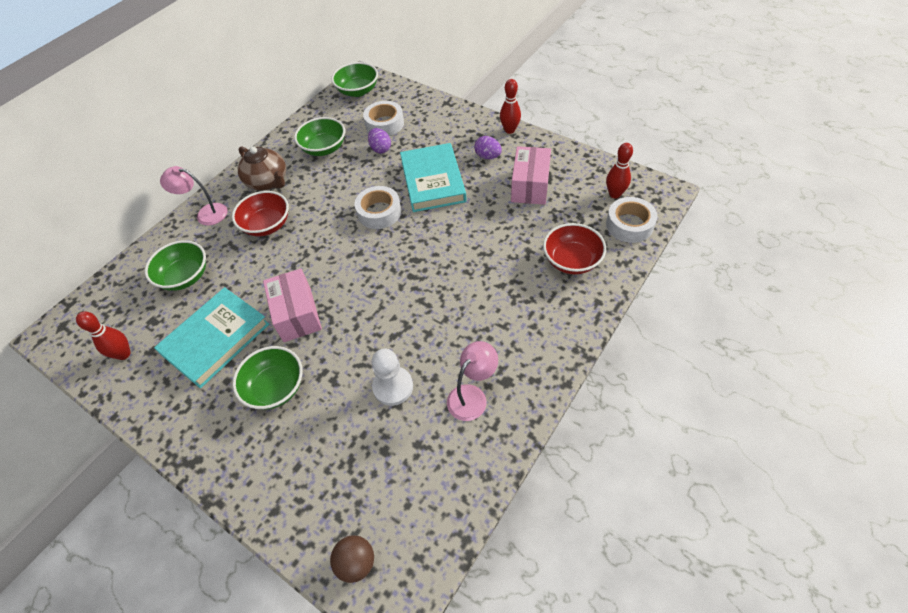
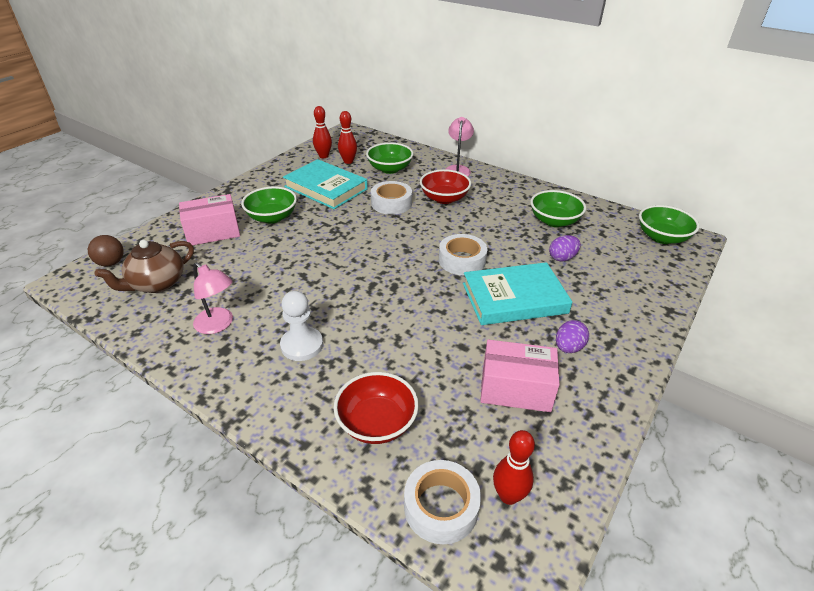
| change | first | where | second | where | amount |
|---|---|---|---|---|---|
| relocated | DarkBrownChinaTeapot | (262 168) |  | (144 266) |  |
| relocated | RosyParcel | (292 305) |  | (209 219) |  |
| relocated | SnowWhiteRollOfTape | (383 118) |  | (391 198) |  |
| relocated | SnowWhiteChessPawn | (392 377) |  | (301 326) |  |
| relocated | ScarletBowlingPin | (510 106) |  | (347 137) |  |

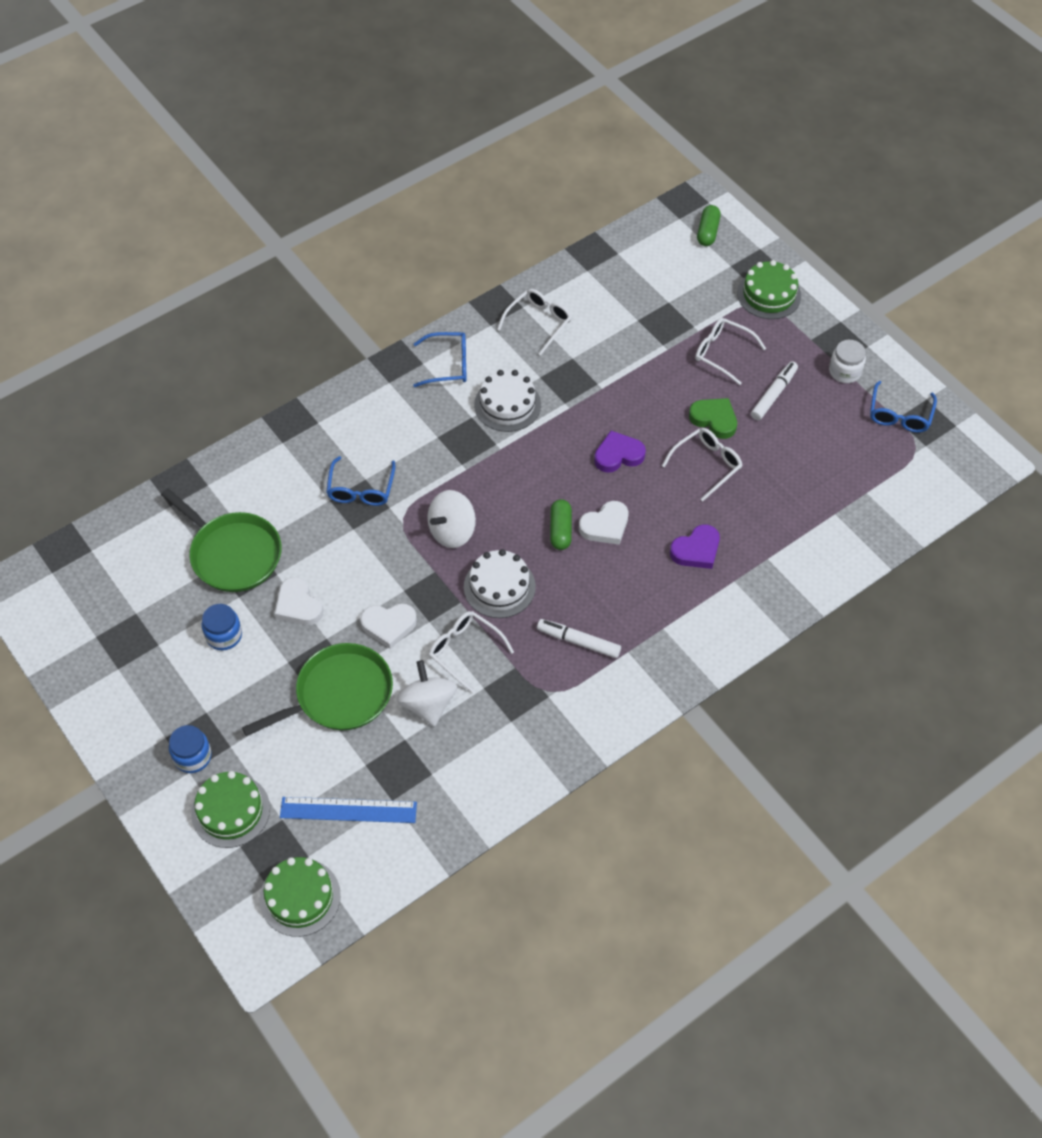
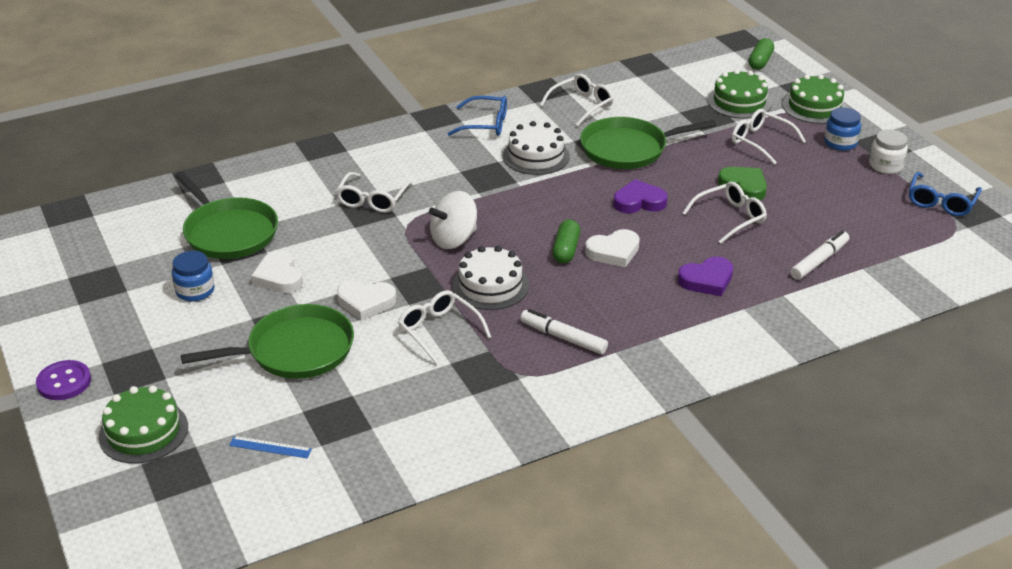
| change | first | where | second | where | amount |
|---|---|---|---|---|---|
| relocated | BlueJar | (190 749) |  | (842 129) |  |
| relocated | LeafGreenCake | (300 897) |  | (740 94) |  |
| size | BlueStraightedge | (348 810) |  | (270 447) | x0.54 |
| colour | BlueGlasses | (360 481) | SnowWhiteGlasses | (374 192) |  |
| missing | SnowWhiteToyTop | (426 693) |  |  |  |
| relocated | SnowWhiteMarker | (774 390) |  | (819 255) |  |
| appeared |  |  | RoyalPurpleShirtButton | (63 380) |  |
| appeared |  |  | LeafGreenSkillet | (648 143) |  |

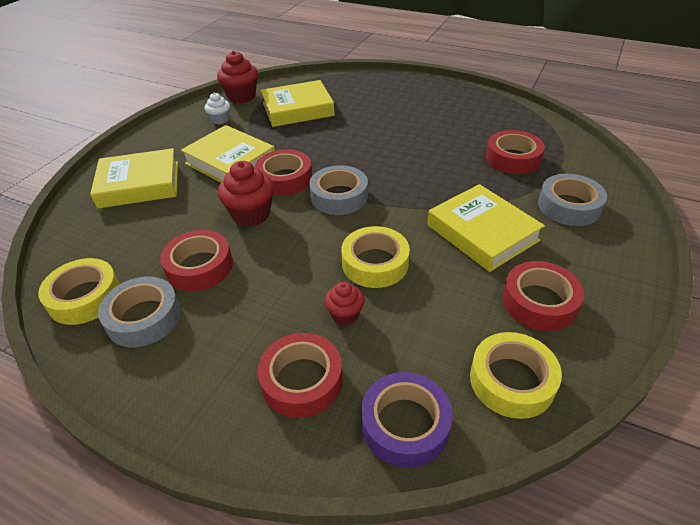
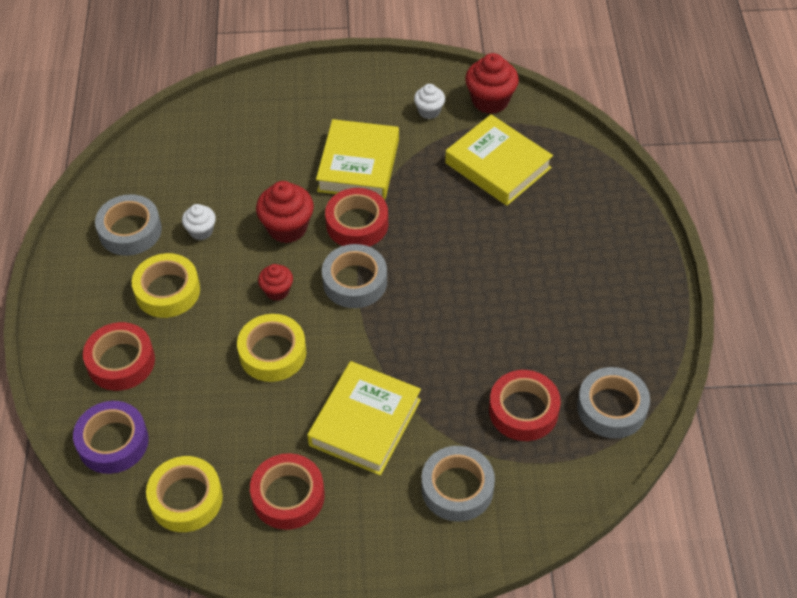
| change | first | where | second | where | amount |
|---|---|---|---|---|---|
| relocated | GoldenRollOfTape | (79 291) |  | (166 285) |  |
| missing | GoldenBook | (134 178) |  |  |  |
| exchanged | ScarletRollOfTape | (196 260) | SnowWhiteCupcake | (199 222) |  |
| relocated | ScarletCupcake | (344 304) |  | (275 282) |  |
| appeared |  |  | AshGreyRollOfTape | (613 403) |  |

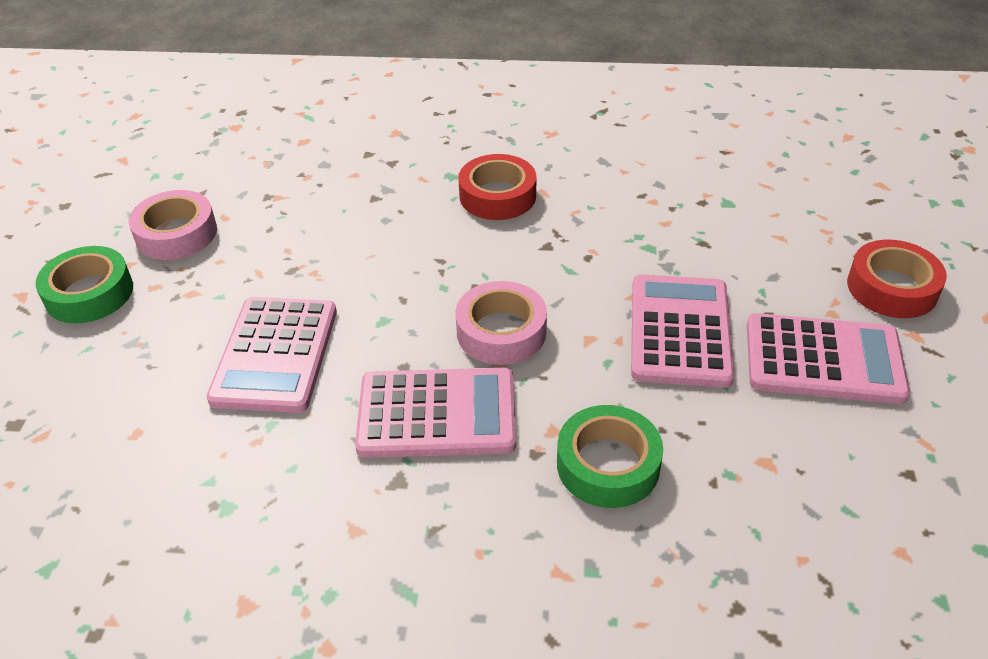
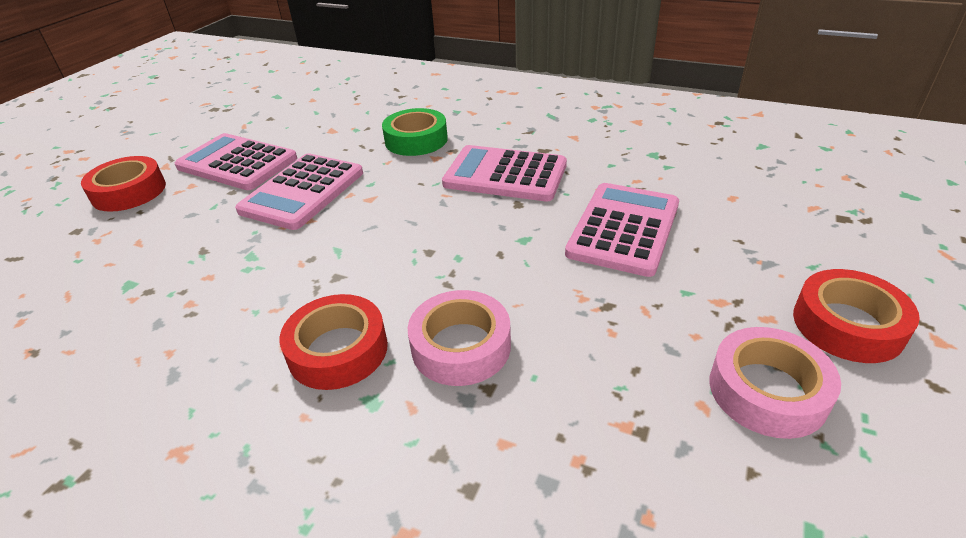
| change | first | where | second | where | amount |
|---|---|---|---|---|---|
| colour | LeafGreenRollOfTape | (84 284) | ScarletRollOfTape | (856 316) |  |
| relocated | RosyRollOfTape | (501 323) |  | (459 338) |  |

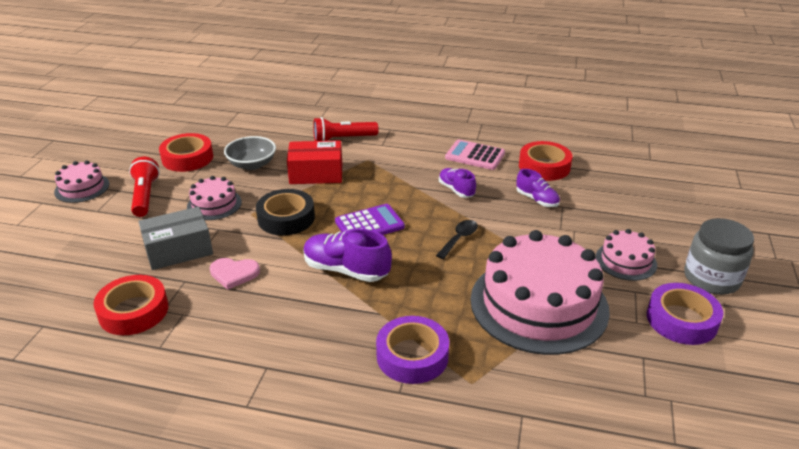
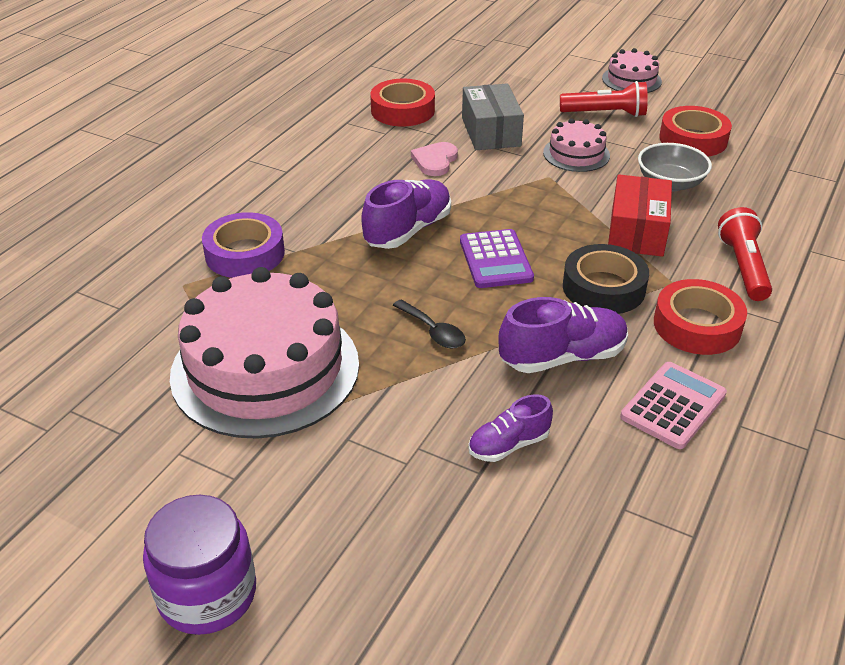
| change | first | where | second | where | amount |
|---|---|---|---|---|---|
| relocated | EbonyRollOfTape | (285 212) |  | (606 279) |  |
| size | RoyalPurpleSneaker | (457 183) |  | (563 335) | x1.63 |
| relocated | ScarletRollOfTape | (546 161) |  | (700 317) |  |
| missing | RosyCake | (626 255) |  |  |  |
| missing | RoyalPurpleRollOfTape | (685 314) |  |  |  |
| colour | AshGreyJar | (719 256) | RoyalPurpleJar | (199 565) |  |

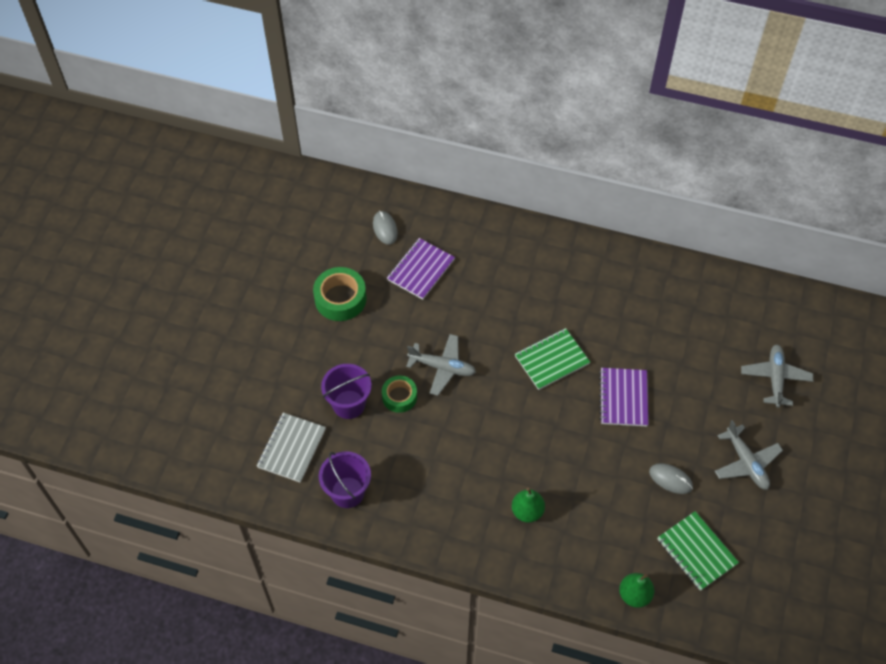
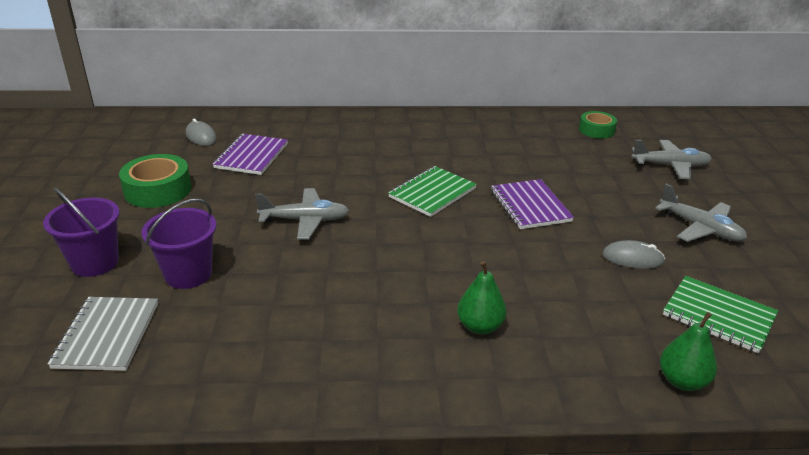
| change | first | where | second | where | amount |
|---|---|---|---|---|---|
| relocated | RoyalPurpleBucket | (345 479) |  | (81 232) |  |
| relocated | LeafGreenRollOfTape | (399 394) |  | (598 125) |  |
| spun | AshGreyAeroplane | (777 376) |  | (671 159) | 105 degrees clockwise |

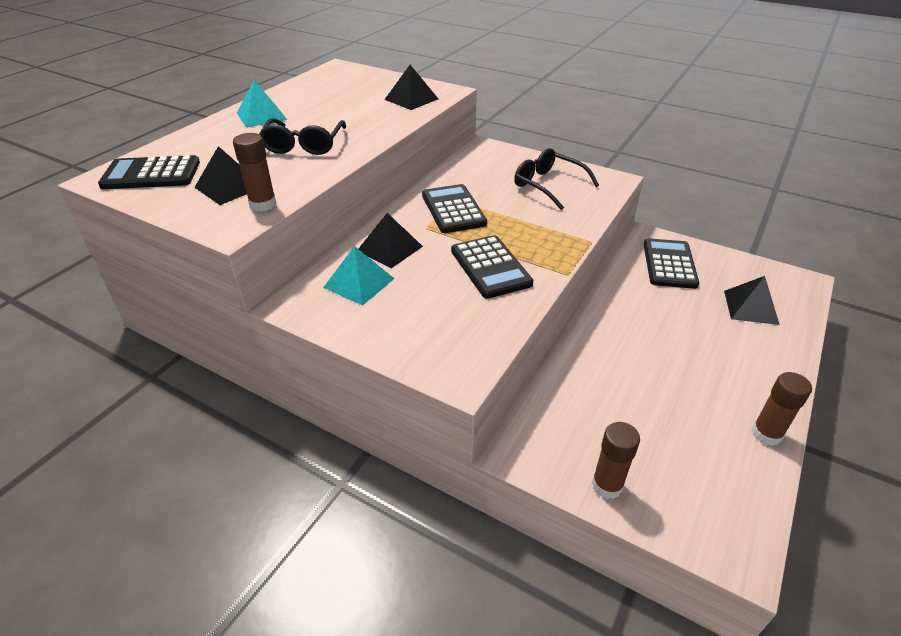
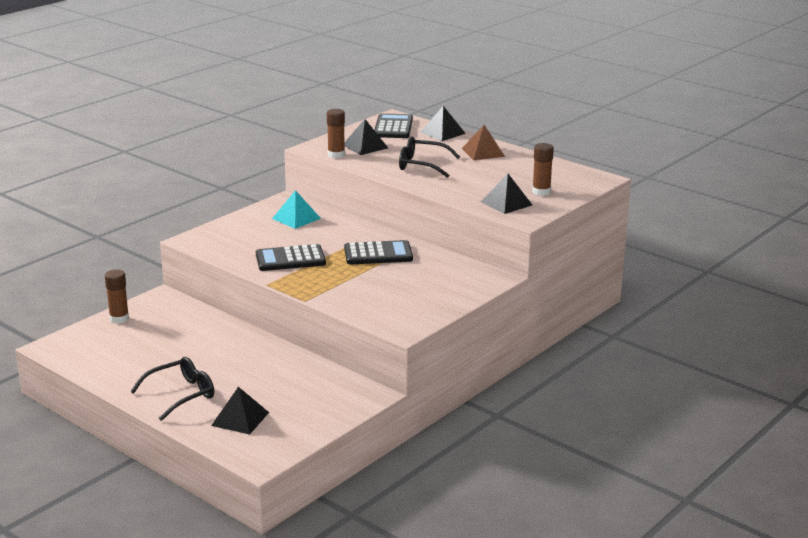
| change | first | where | second | where | amount |
|---|---|---|---|---|---|
| colour | AquaSolidPyramid | (262 104) | DarkBrownSolidPyramid | (483 142) |  |
| relocated | EbonySolidPyramid | (390 240) |  | (443 123) |  |
| relocated | EbonyGlasses | (556 179) |  | (172 389) |  |
| missing | EbonyPocketCalculator | (671 263) |  |  |  |
| relocated | DarkBrownStickOfGlue | (781 409) |  | (543 169) |  |

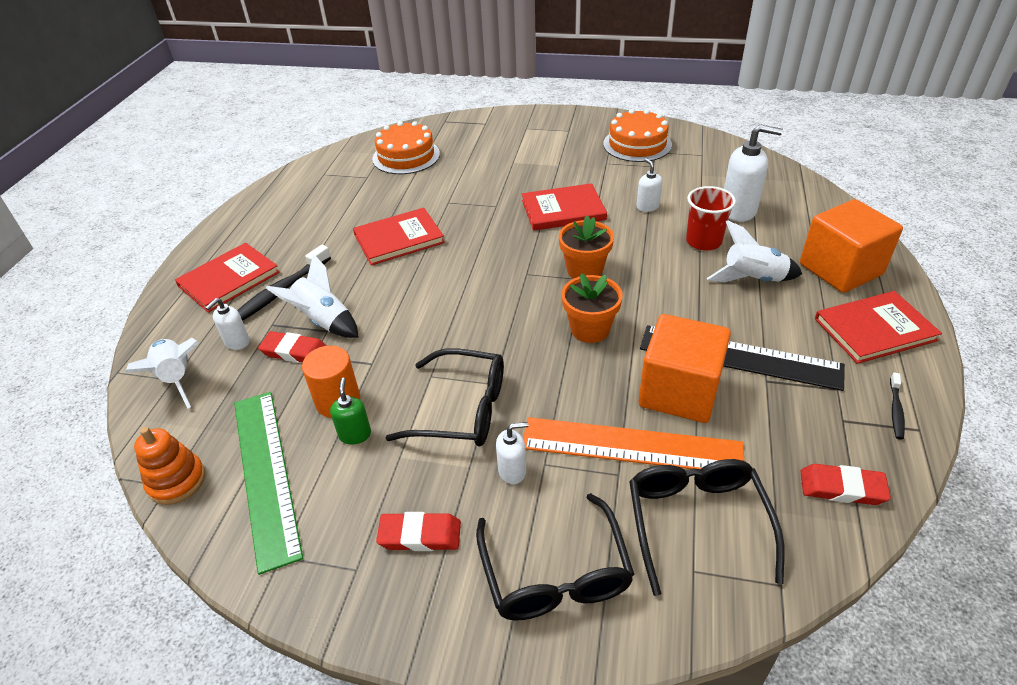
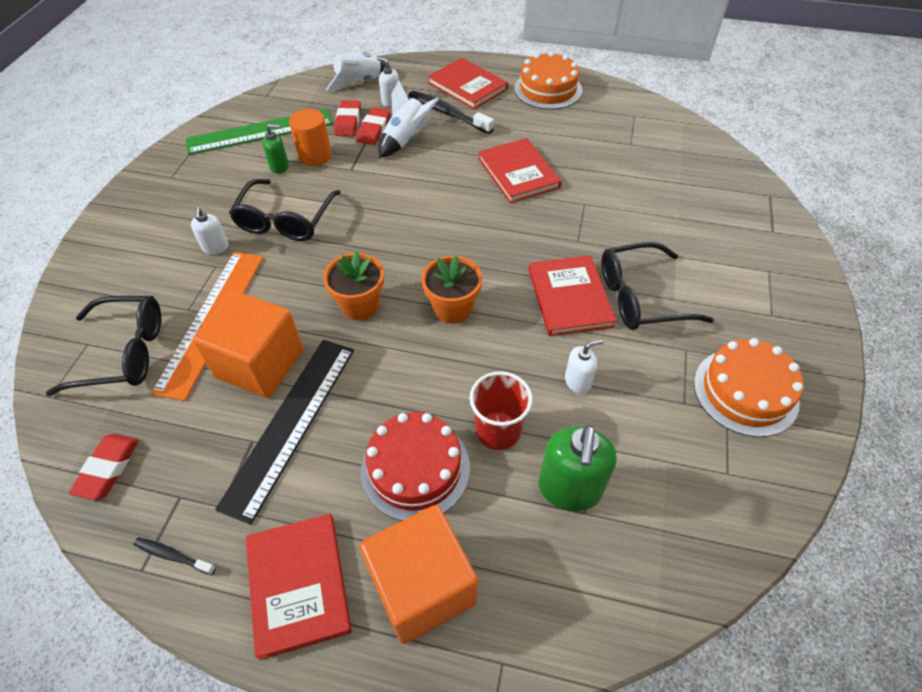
| change | first | where | second | where | amount |
|---|---|---|---|---|---|
| missing | BrightOrangeStackingRings | (169 466) |  |  |  |
| relocated | BrightOrangeCake | (406 147) |  | (548 80) |  |
| relocated | ScarletEraser | (418 531) |  | (347 118) |  |
| relocated | EbonyGlasses | (555 557) |  | (658 286) |  |
| exchanged | SnowWhiteRocket | (754 251) | ScarletCake | (415 466) |  |
| colour | SnowWhiteSoapPump | (753 173) | LeafGreenSoapPump | (578 468) |  |

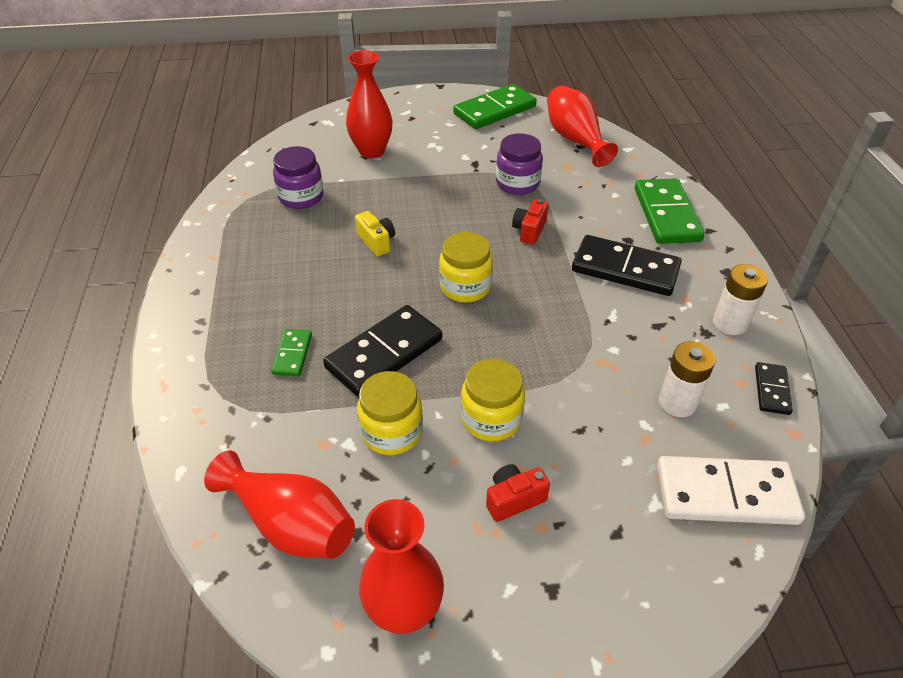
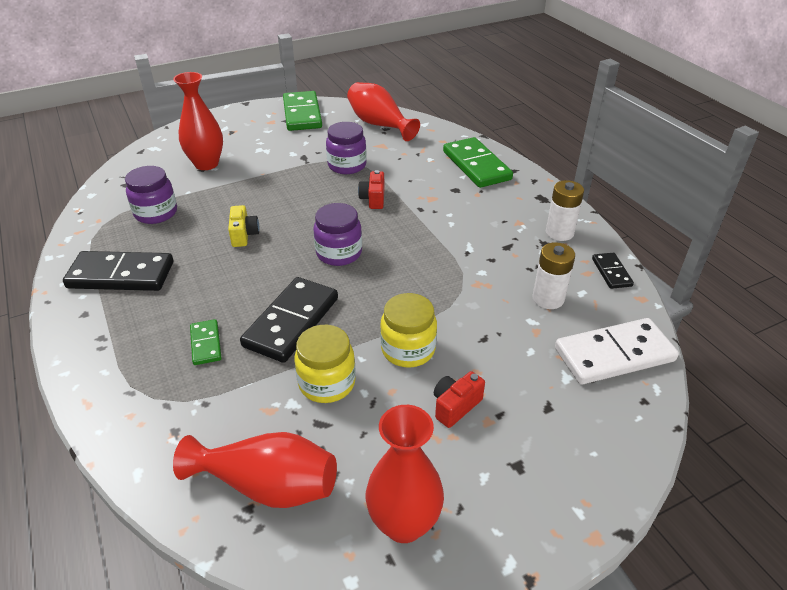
| change | first | where | second | where | amount |
|---|---|---|---|---|---|
| spun | GoldenCompactCamera | (375 234) |  | (243 226) | 45 degrees clockwise |
| colour | GoldenJar | (466 267) | RoyalPurpleJar | (337 234) |  |
| spun | LeafGreenDominoTile | (495 106) |  | (302 111) | 45 degrees counterclockwise |
| relocated | EbonyDominoTile | (627 265) |  | (118 271) |  |

